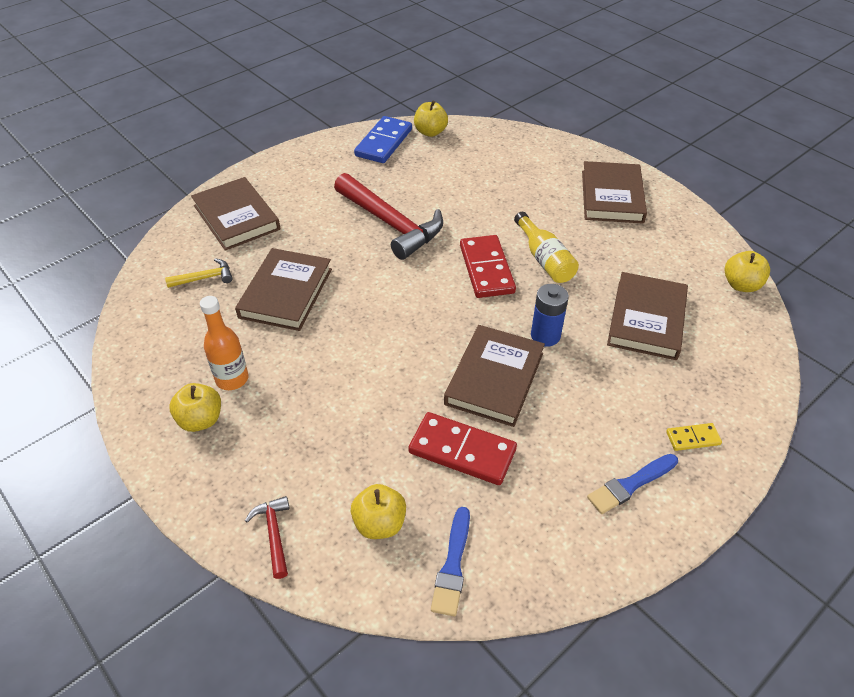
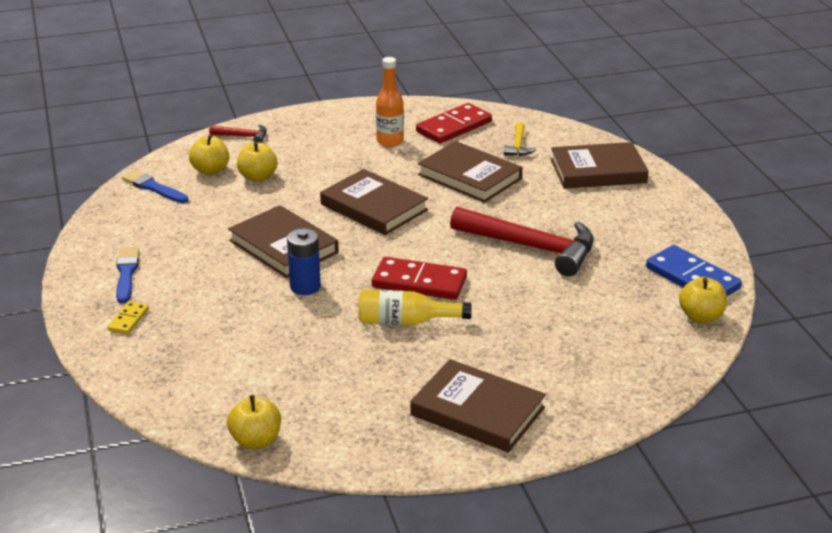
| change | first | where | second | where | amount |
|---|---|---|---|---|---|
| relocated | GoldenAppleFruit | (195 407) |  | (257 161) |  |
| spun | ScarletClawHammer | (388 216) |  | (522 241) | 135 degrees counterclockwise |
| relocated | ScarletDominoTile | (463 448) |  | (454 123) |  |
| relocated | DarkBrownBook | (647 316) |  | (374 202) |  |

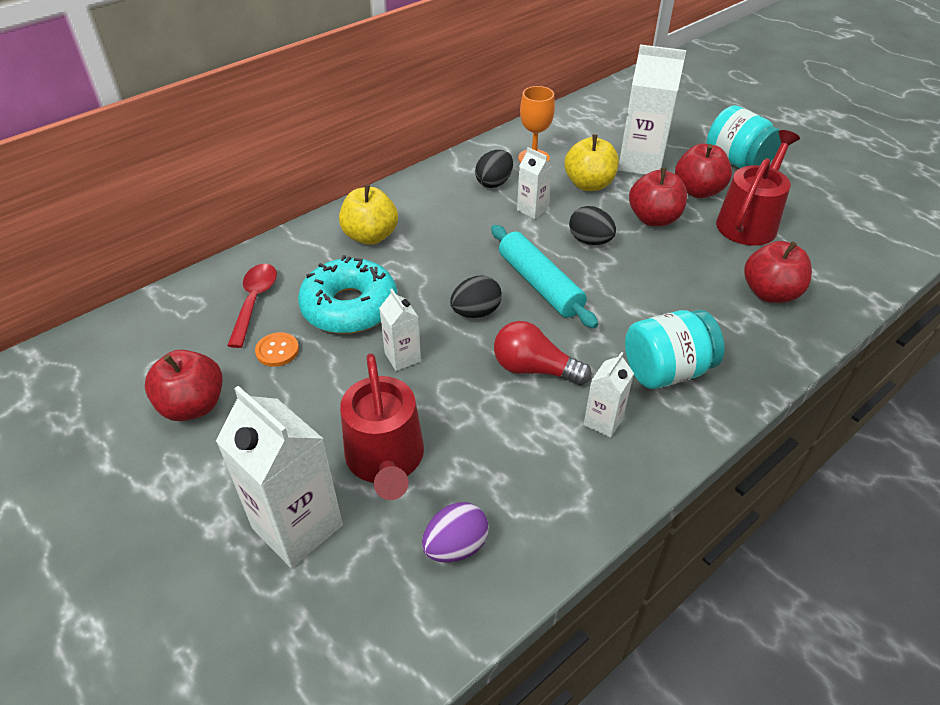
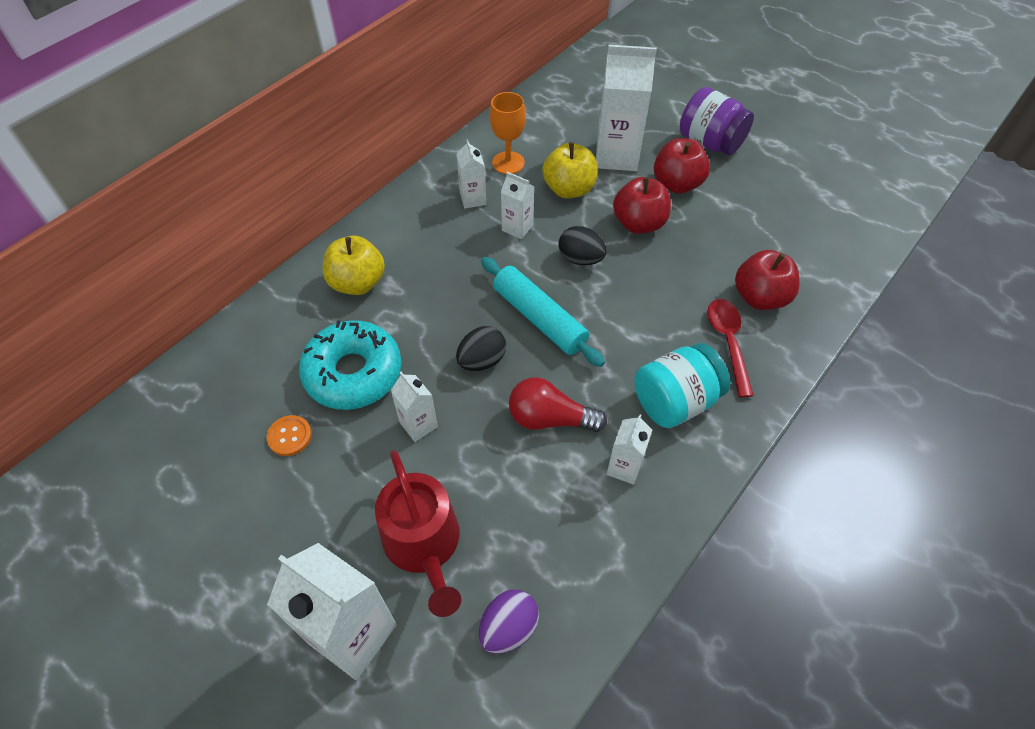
| change | first | where | second | where | amount |
|---|---|---|---|---|---|
| missing | ScarletAppleFruit | (184 385) |  |  |  |
| relocated | ScarletSpoon | (252 306) |  | (730 348) |  |
| exchanged | EbonyToyEgg | (494 169) | SnowWhiteMilkCarton | (471 174) |  |
| colour | AquaJar | (744 136) | RoyalPurpleJar | (717 121) |  |
| missing | ScarletWateringCan | (758 188) |  |  |  |

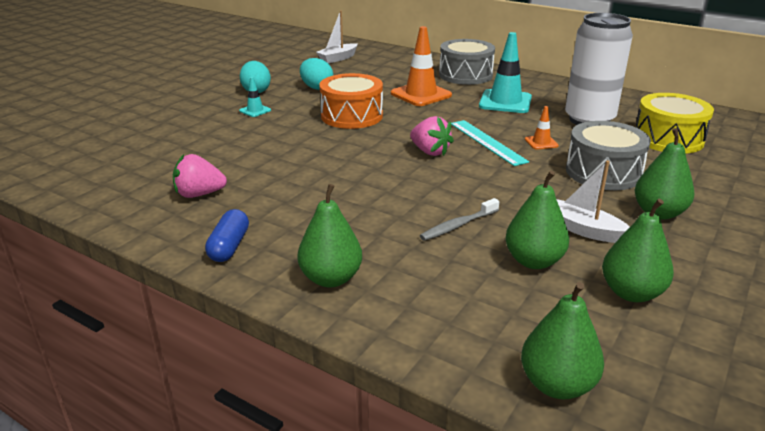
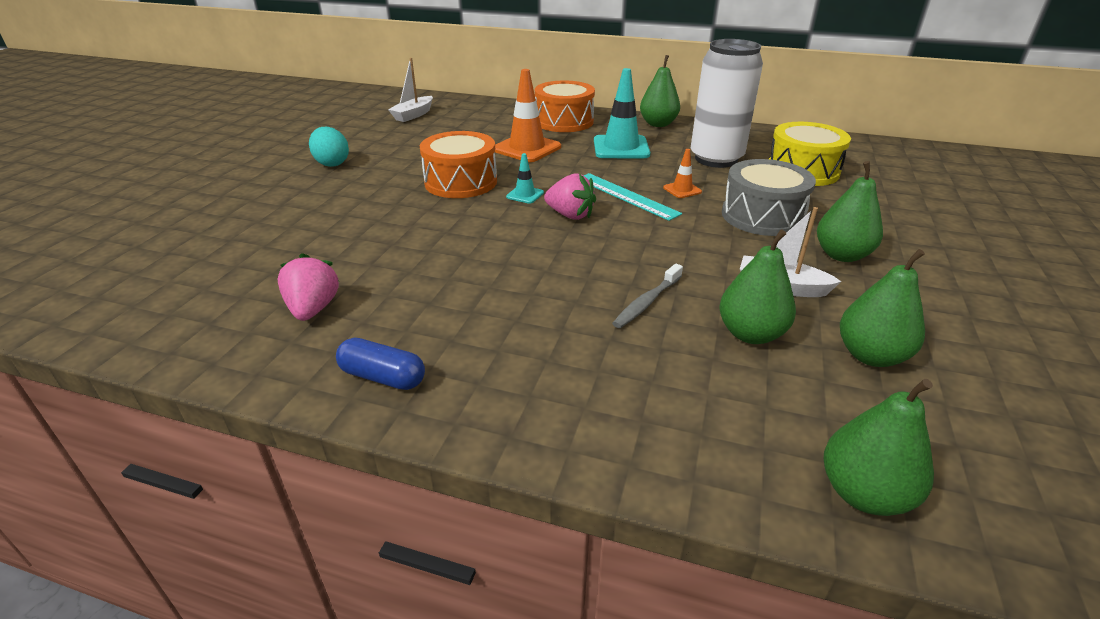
| change | first | where | second | where | amount |
|---|---|---|---|---|---|
| spun | RosyStrawberry | (200 176) |  | (308 287) | 105 degrees clockwise |
| spun | BluePill | (227 235) |  | (380 364) | 60 degrees counterclockwise |
| relocated | AquaRoadCone | (255 97) |  | (525 178) |  |
| relocated | LeafGreenPearFruit | (329 236) |  | (660 91) |  |
| missing | AquaToyEgg | (317 74) |  |  |  |
| colour | AshGreySnareDrum | (467 62) | BrightOrangeSnareDrum | (565 106) |  |

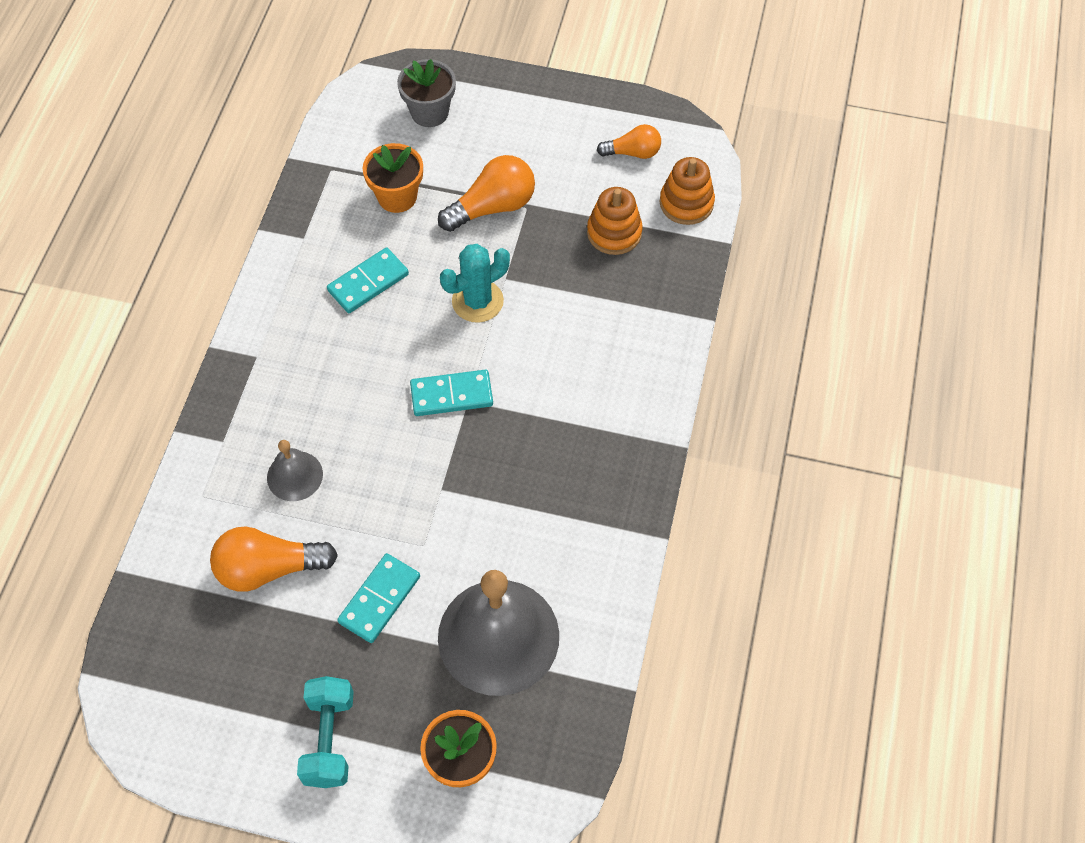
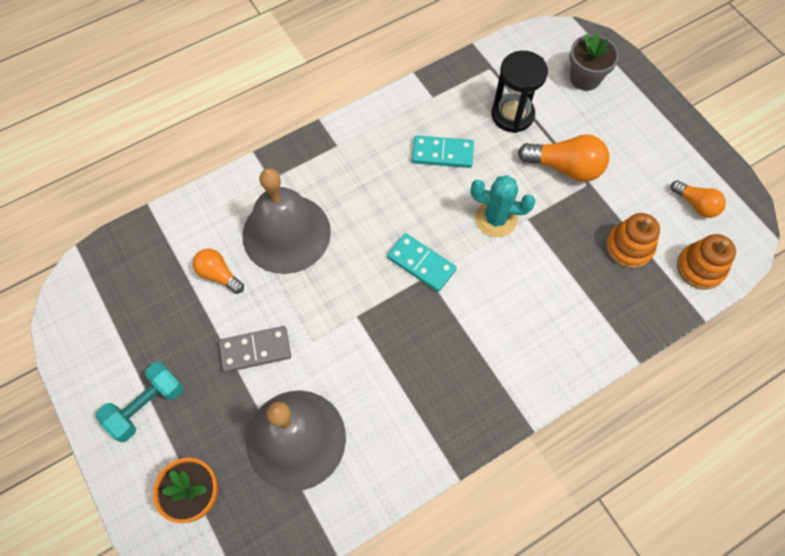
| change | first | where | second | where | amount |
|---|---|---|---|---|---|
| size | BrightOrangeLightBulb | (274 559) |  | (218 271) | x0.62 |
| size | AshGreySchoolBell | (295 470) |  | (286 221) | x2.05 |
| colour | AquaDominoTile | (378 598) | AshGreyDominoTile | (255 349) |  |
| exchanged | BrightOrangeFlowerPot | (393 178) | EbonyHourglass | (519 91) |  |

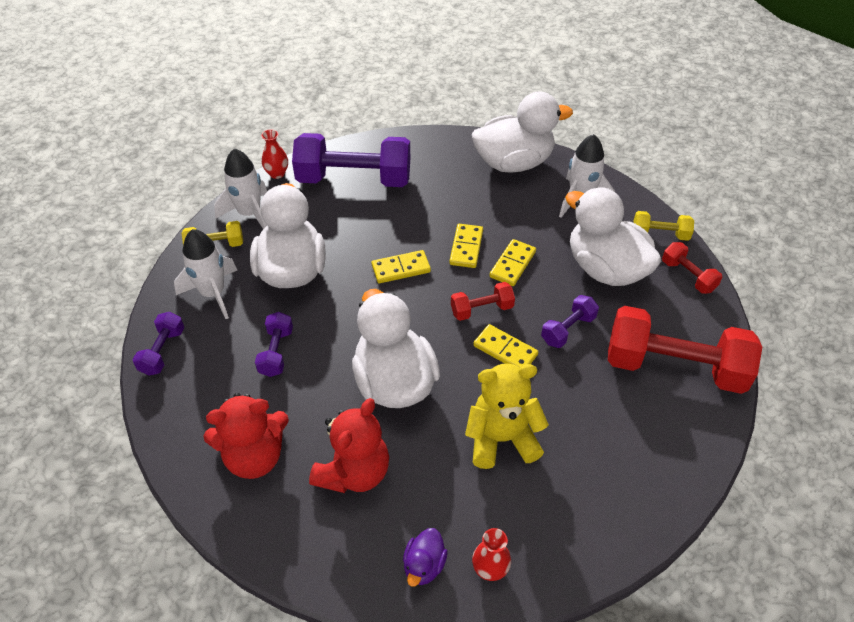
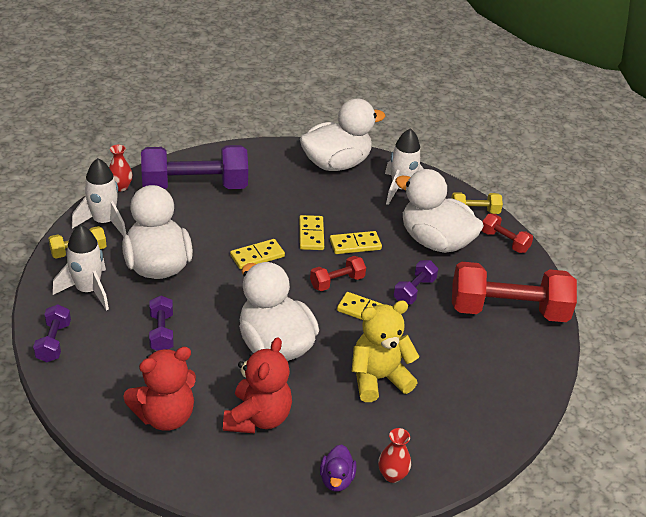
| change | first | where | second | where | amount |
|---|---|---|---|---|---|
| spun | GoldenDominoTile | (513 262) |  | (356 242) | 60 degrees clockwise |

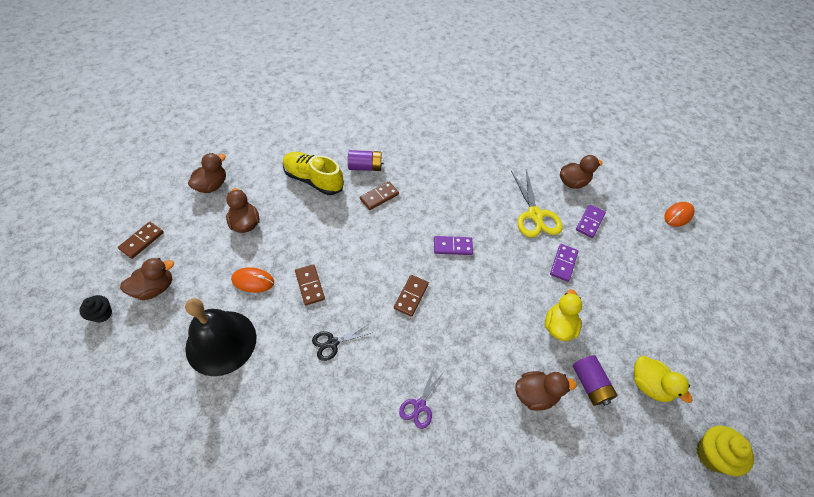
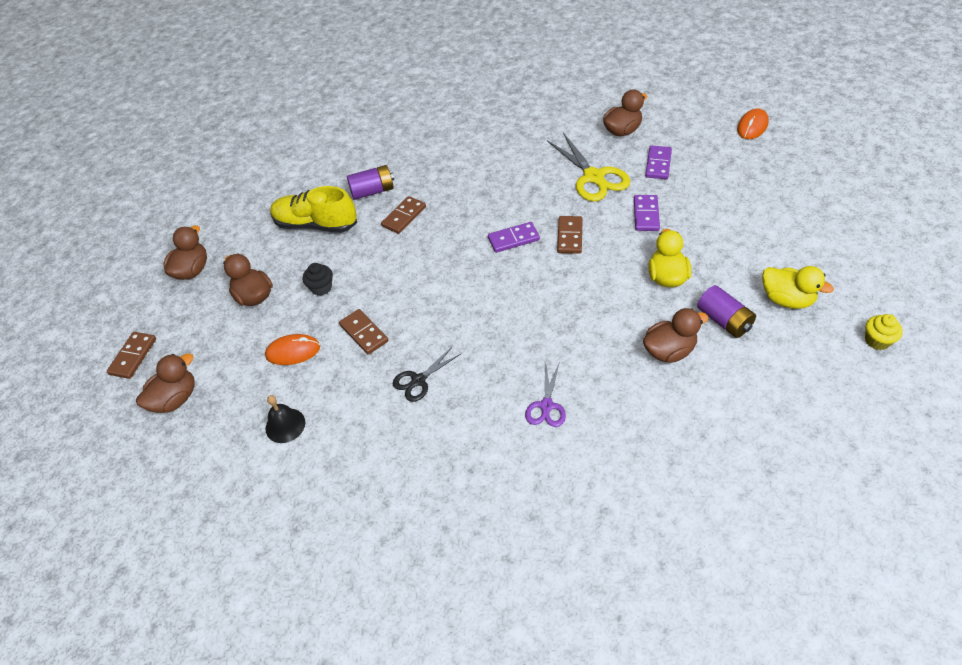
| change | first | where | second | where | amount |
|---|---|---|---|---|---|
| relocated | EbonyCupcake | (95 309) |  | (318 279) |  |
| size | EbonySchoolBell | (220 337) |  | (285 419) | x0.46 |
| relocated | DarkBrownDominoTile | (411 296) |  | (570 235) |  |
| size | GoldenCupcake | (725 451) |  | (884 332) | x0.65 |

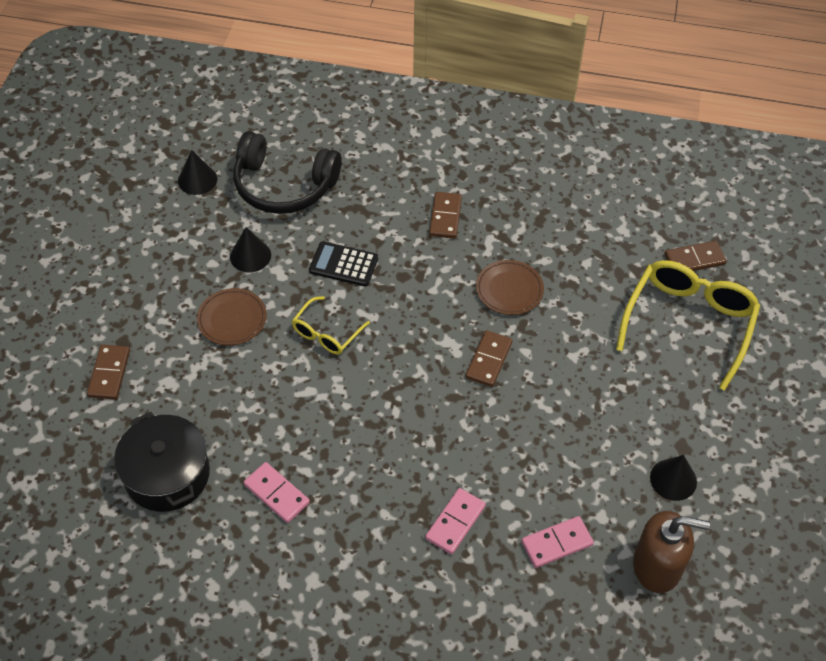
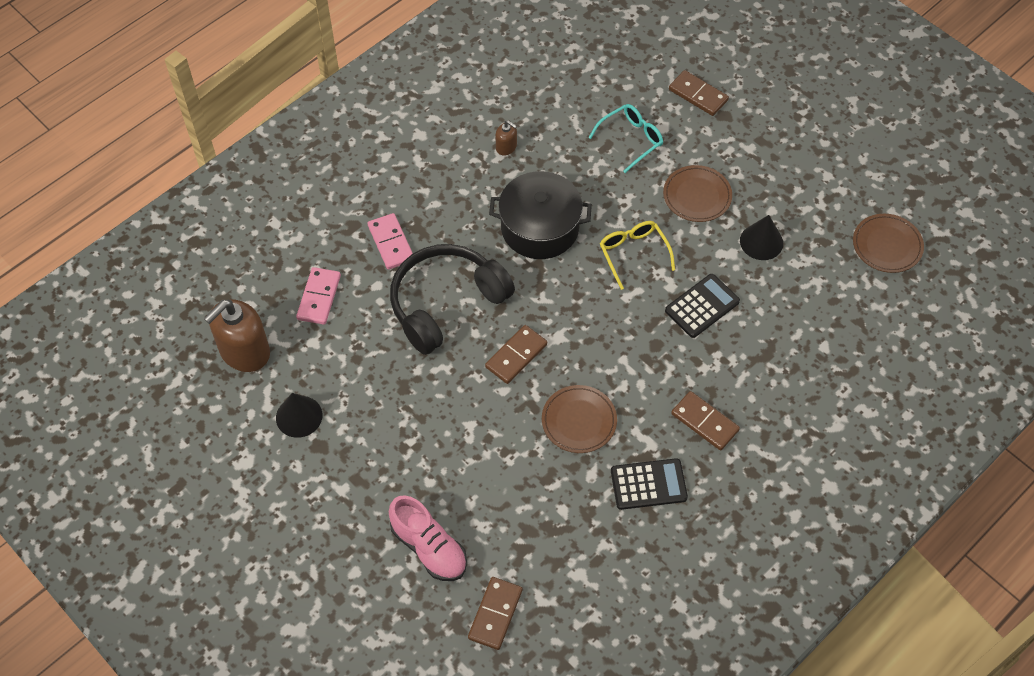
| change | first | where | second | where | amount |
|---|---|---|---|---|---|
| relocated | EbonyPot | (162 462) |  | (540 215) |  |
| exchanged | EbonyCone | (197 172) | DarkBrownFlatDish | (888 243) |  |
| relocated | EbonyHeadphones | (287 172) |  | (452 299) |  |
| exchanged | RosyDominoTile | (277 492) | DarkBrownSoapPump | (506 138) |  |
| spun | DarkBrownDominoTile | (489 358) |  | (516 354) | 75 degrees clockwise |
| exchanged | GoldenGlasses | (688 325) | RosySneaker | (428 538) |  |
| appeared |  |  | AquaGlasses | (625 138) |  |
| appeared |  |  | EbonyPocketCalculator | (649 484) |  |

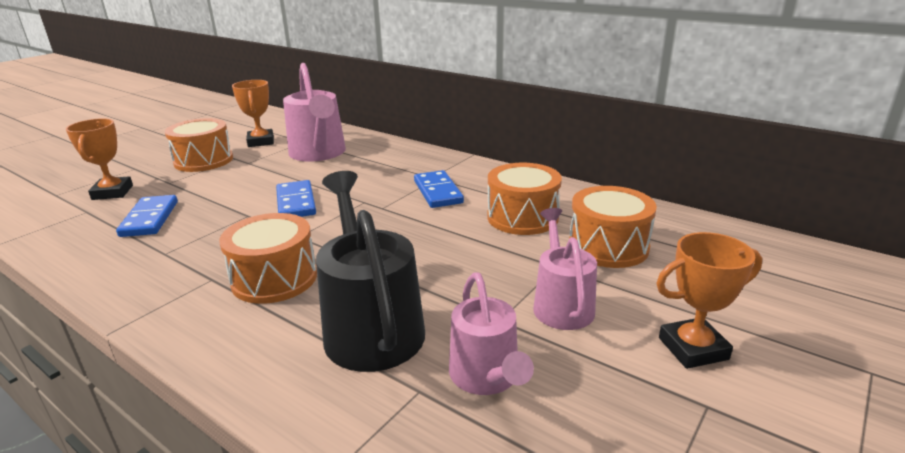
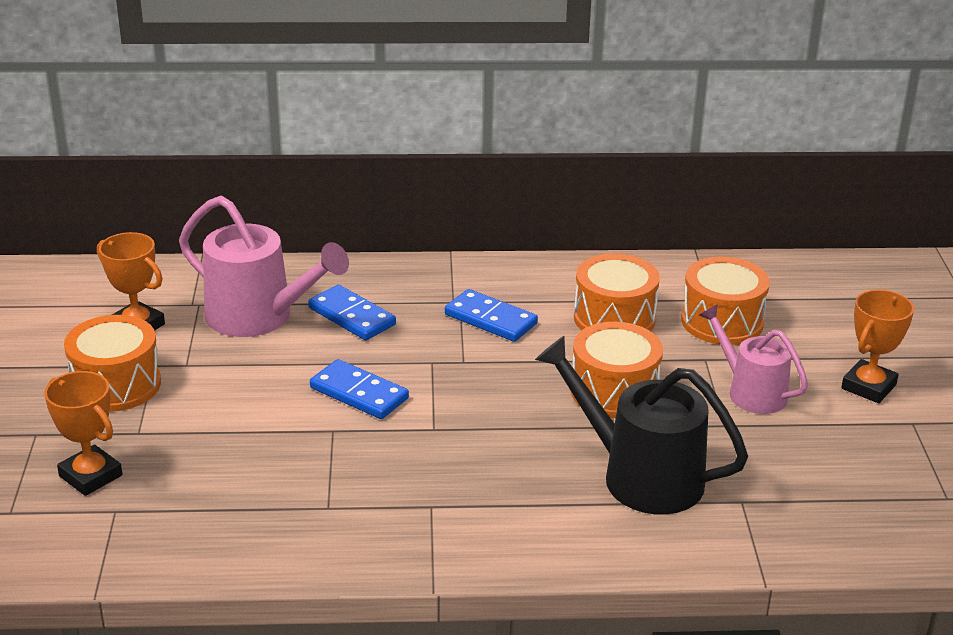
| change | first | where | second | where | amount |
|---|---|---|---|---|---|
| relocated | BlueDominoTile | (147 216) |  | (352 312) |  |
| relocated | BrightOrangeSnareDrum | (268 258) |  | (617 370) |  |
| missing | RosyWateringCan | (491 333) |  |  |  |

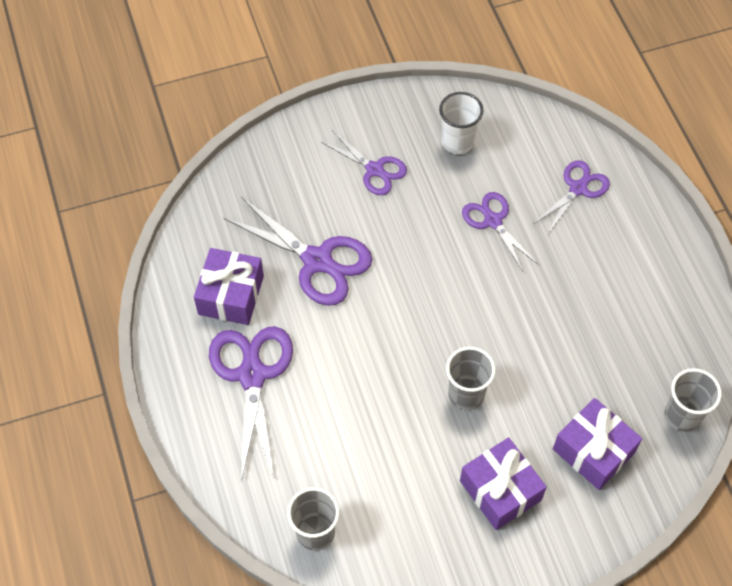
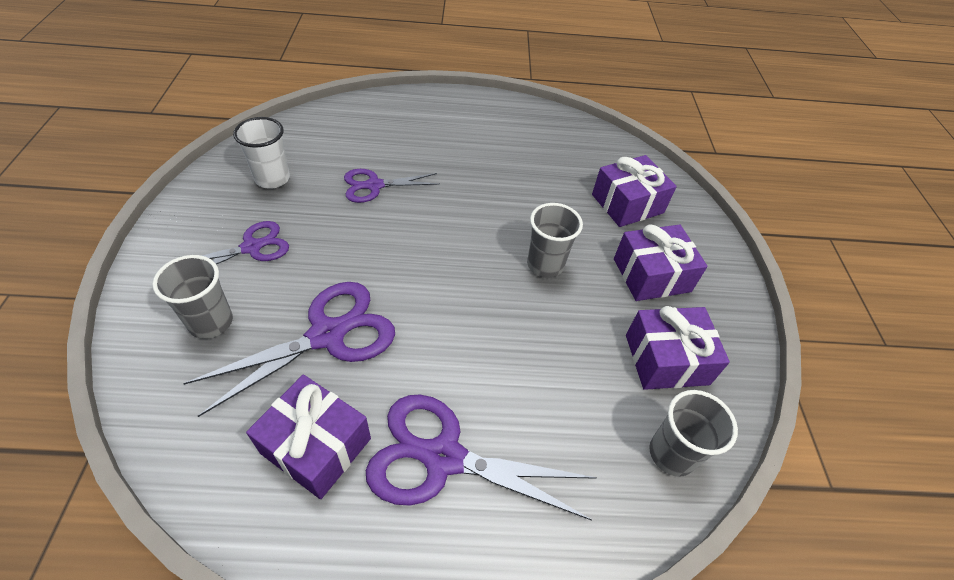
| change | first | where | second | where | amount |
|---|---|---|---|---|---|
| missing | RoyalPurpleShears | (571 197) |  |  |  |
| relocated | AshGreyBeaker | (693 400) |  | (193 297) |  |
| appeared |  |  | RoyalPurplePresent | (678 348) |  |

